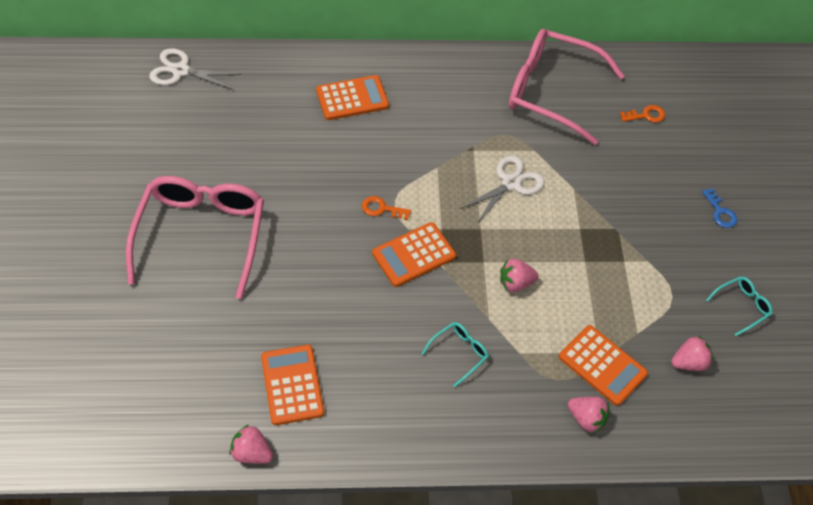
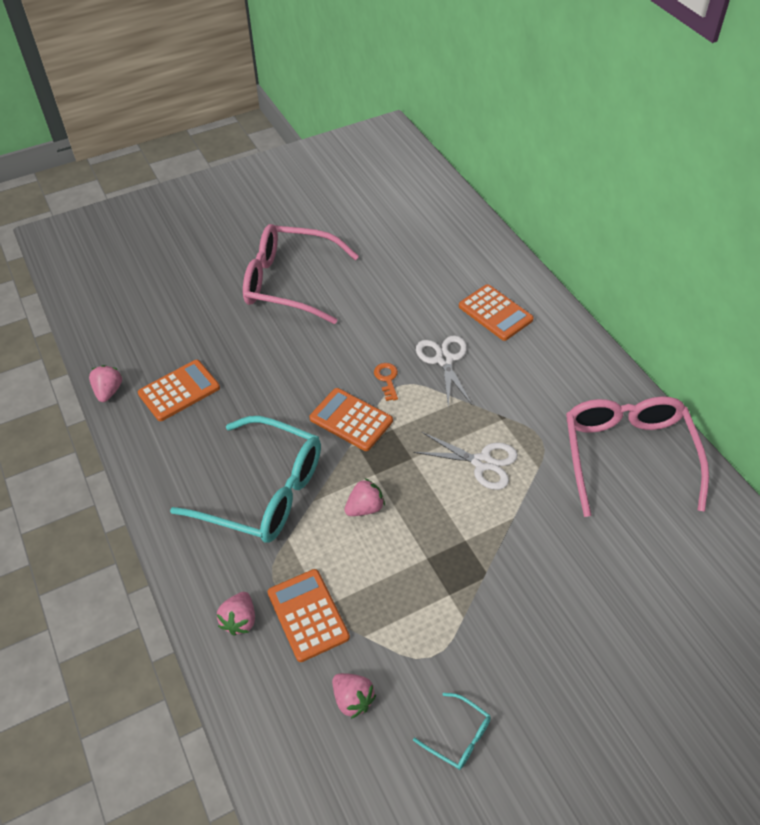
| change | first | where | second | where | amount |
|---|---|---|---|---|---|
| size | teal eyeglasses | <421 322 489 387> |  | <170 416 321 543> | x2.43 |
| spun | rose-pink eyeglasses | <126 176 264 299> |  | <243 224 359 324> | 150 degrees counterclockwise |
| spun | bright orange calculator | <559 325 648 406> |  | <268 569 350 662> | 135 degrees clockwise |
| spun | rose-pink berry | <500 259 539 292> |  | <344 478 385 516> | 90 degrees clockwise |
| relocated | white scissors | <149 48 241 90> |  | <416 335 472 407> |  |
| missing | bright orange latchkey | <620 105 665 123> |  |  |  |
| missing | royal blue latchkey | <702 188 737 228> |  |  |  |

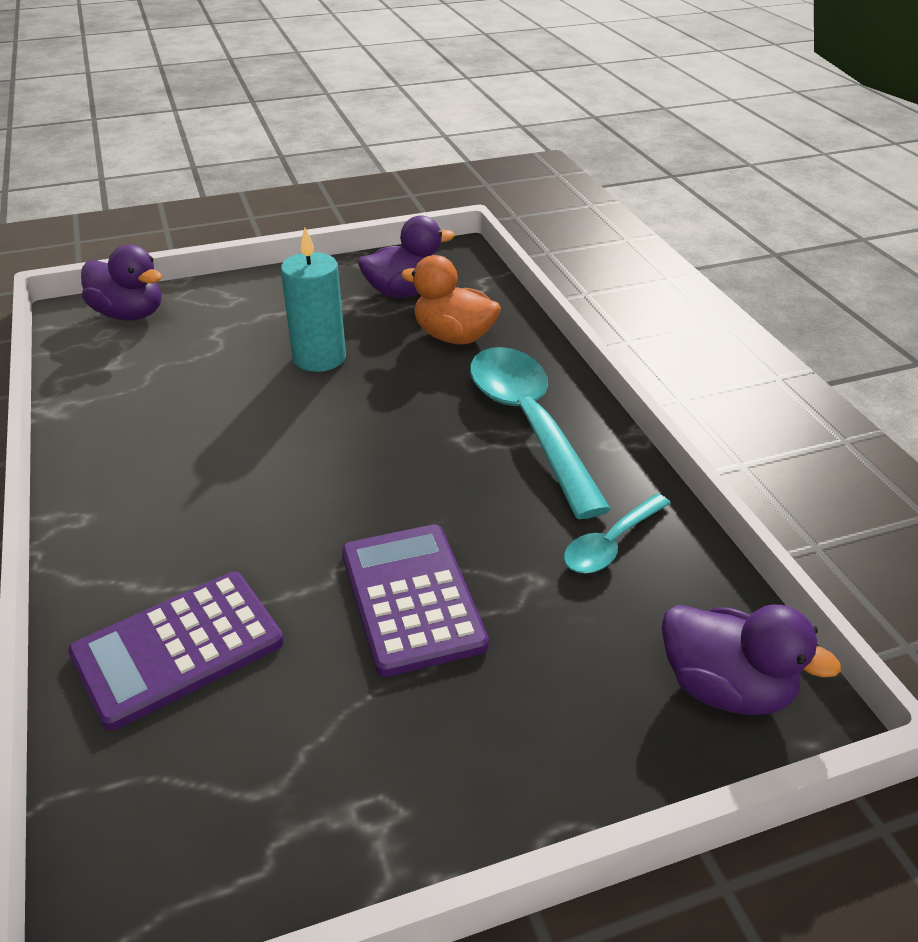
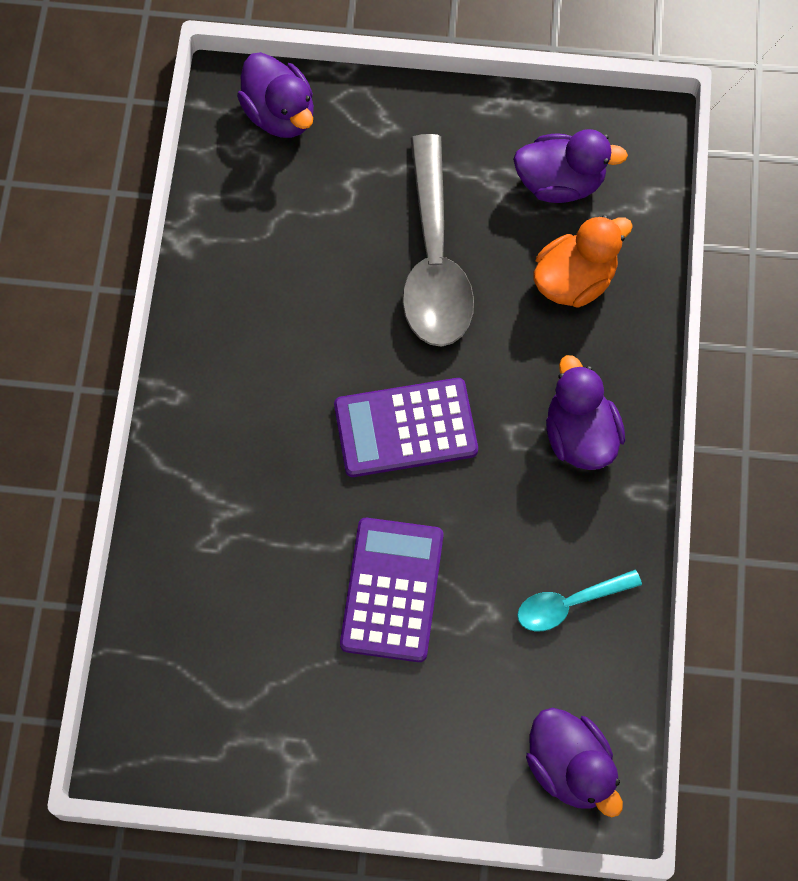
| change | first | where | second | where | amount |
|---|---|---|---|---|---|
| relocated | violet calculator | <68 572 284 731> |  | <334 378 478 477> |  |
| exchanged | teal pillar candle | <281 228 346 372> | ash-grey tablespoon | <402 134 474 347> |  |
| spun | bright orange rubber duck | <401 255 501 344> |  | <533 215 633 308> | 90 degrees clockwise |
| exchanged | teal tablespoon | <470 347 611 519> | violet rubber duck | <546 355 625 470> |  |

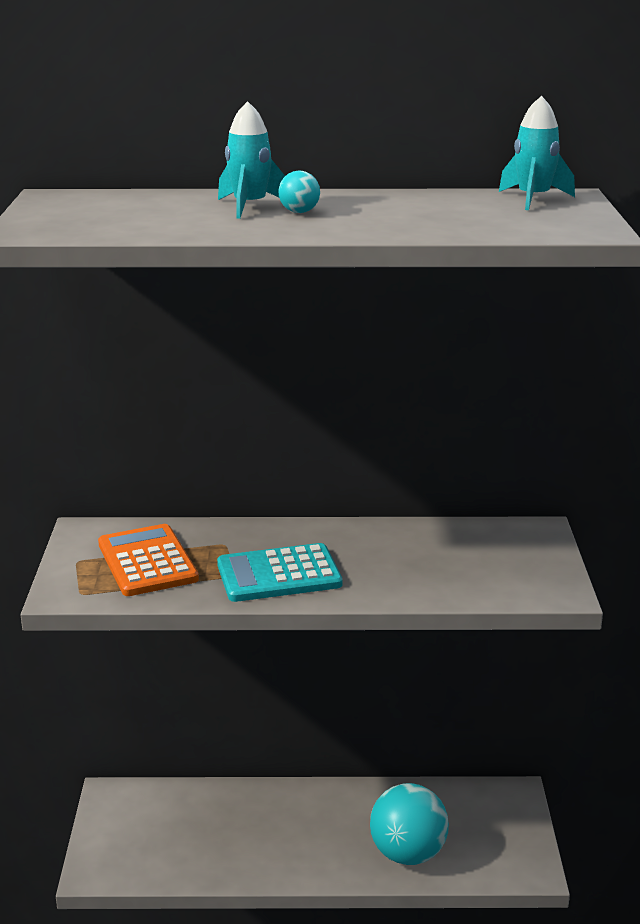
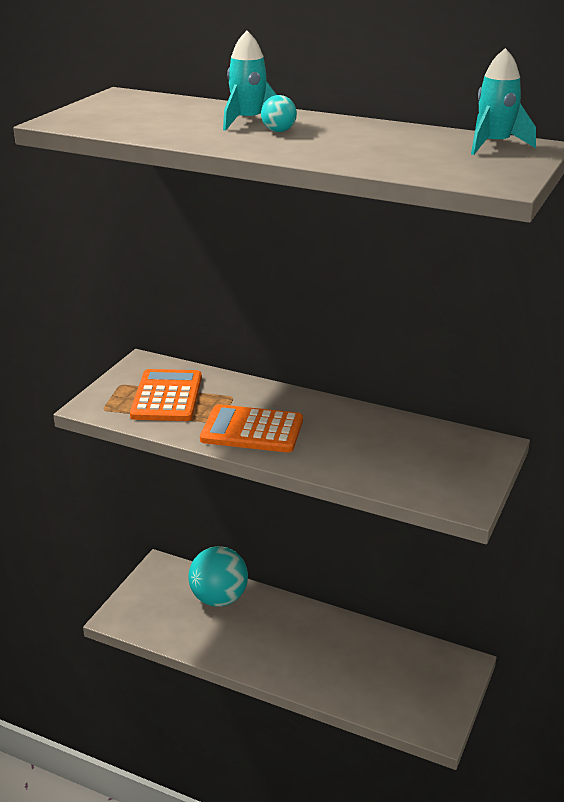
| change | first | where | second | where | amount |
|---|---|---|---|---|---|
| relocated | teal play ball | <370 783 449 865> |  | <188 546 248 607> |  |
| colour | teal calculator | <217 543 342 602> | bright orange calculator | <200 404 303 453> |  |

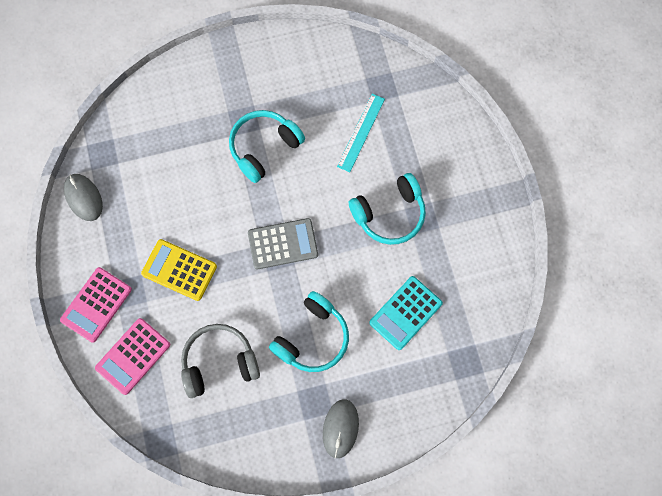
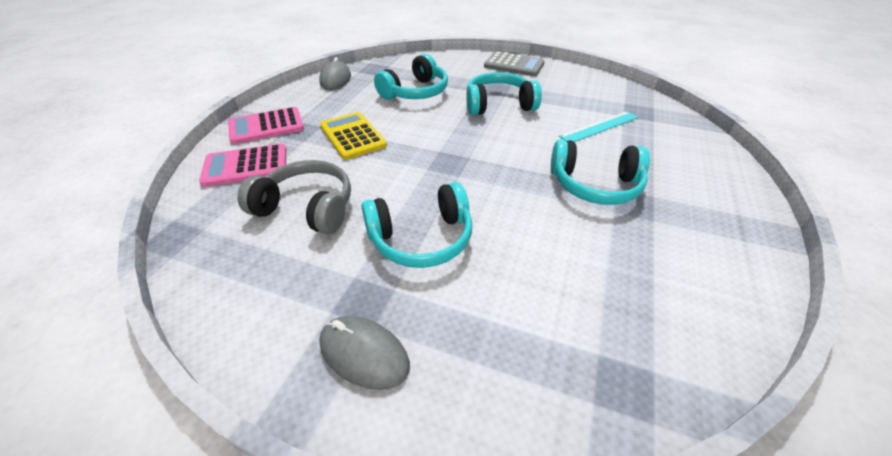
| change | first | where | second | where | amount |
|---|---|---|---|---|---|
| spun | ash-grey mouse | <323 399 359 459> |  | <319 316 410 390> | 75 degrees clockwise |
| appeared |  |  | teal over-ear headphones | <374 54 448 100> |  |
| relocated | ash-grey calculator | <248 218 318 269> |  | <484 51 545 76> |  |
| missing | teal calculator | <369 276 443 350> |  |  |  |

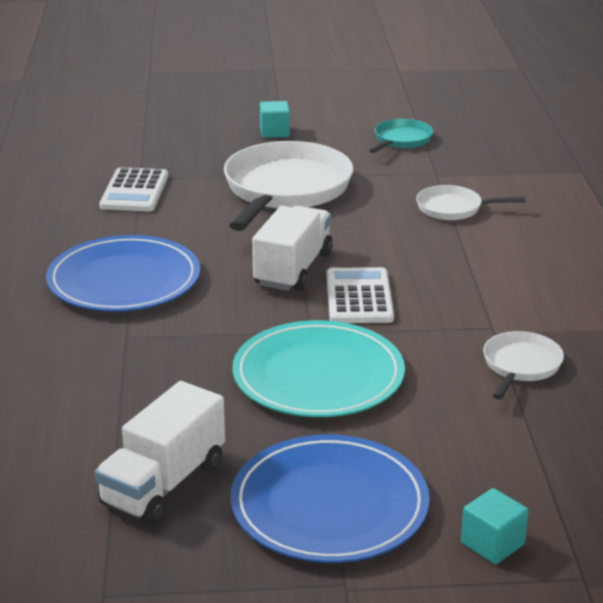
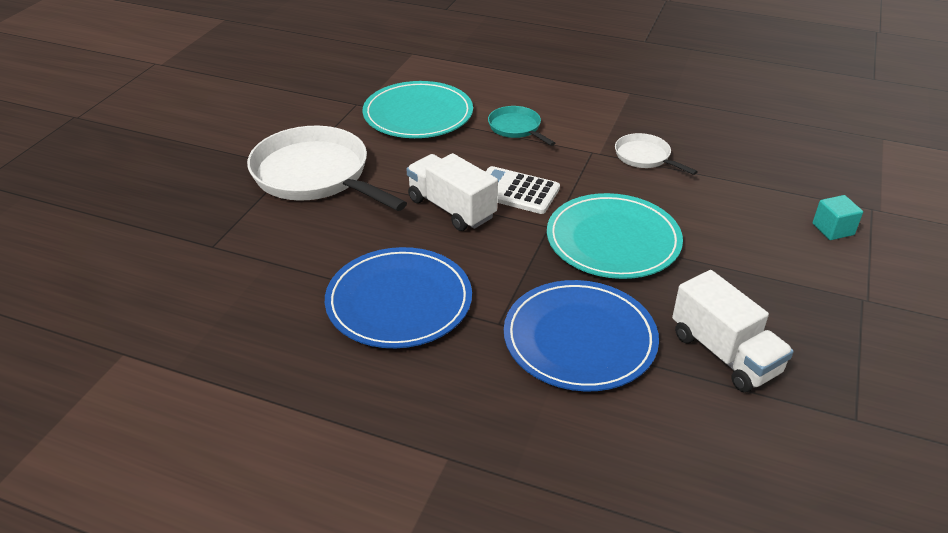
| change | first | where | second | where | amount |
|---|---|---|---|---|---|
| exchanged | white frying pan | <416 185 525 220> | teal plate | <363 81 473 138> |  |
| relocated | teal frying pan | <369 119 433 153> |  | <488 106 555 146> |  |
| relocated | royal blue plate | <231 435 430 563> |  | <504 280 659 392> |  |
| missing | white calculator | <99 167 168 212> |  |  |  |
| missing | teal solid cube | <260 101 290 138> |  |  |  |

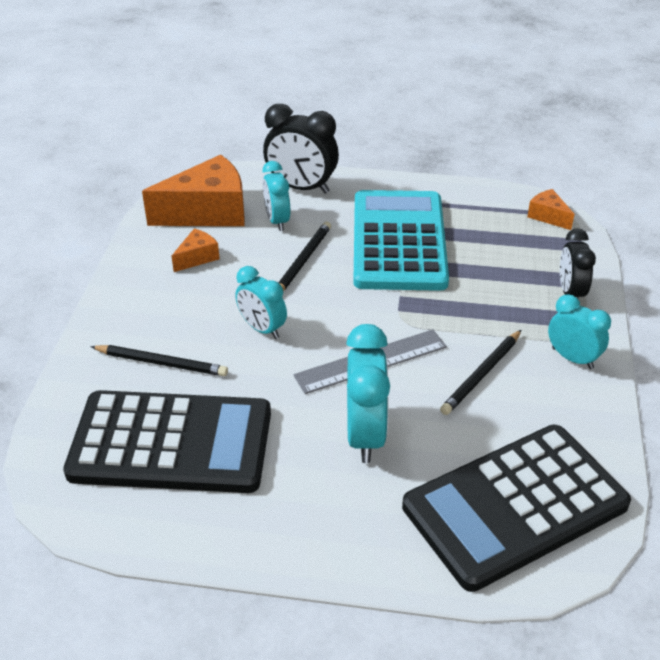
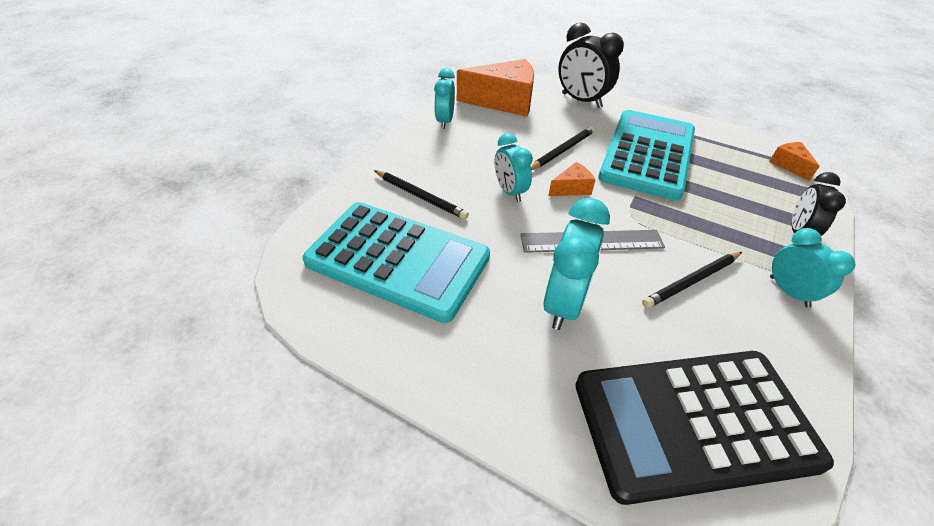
| change | first | where | second | where | amount |
|---|---|---|---|---|---|
| colour | black calculator | <63 390 271 493> | teal calculator | <303 202 490 323> |  |
| relocated | teal bedside clock | <263 161 290 231> |  | <434 68 455 129> |  |
| relocated | bright orange cheese | <171 228 220 272> |  | <548 162 595 196> |  |

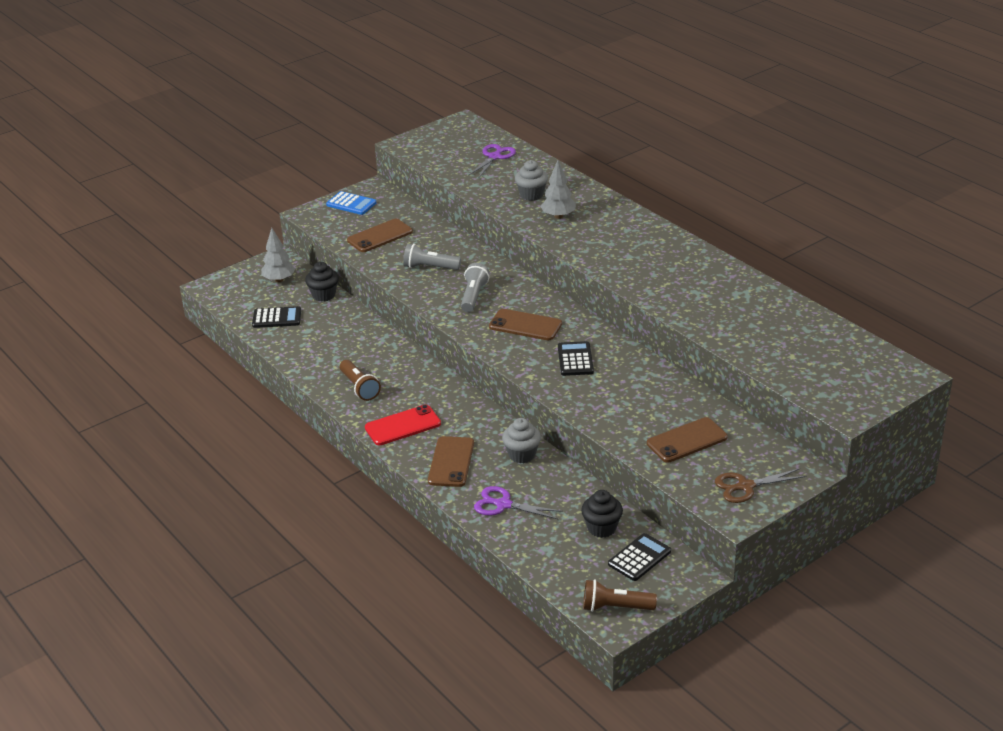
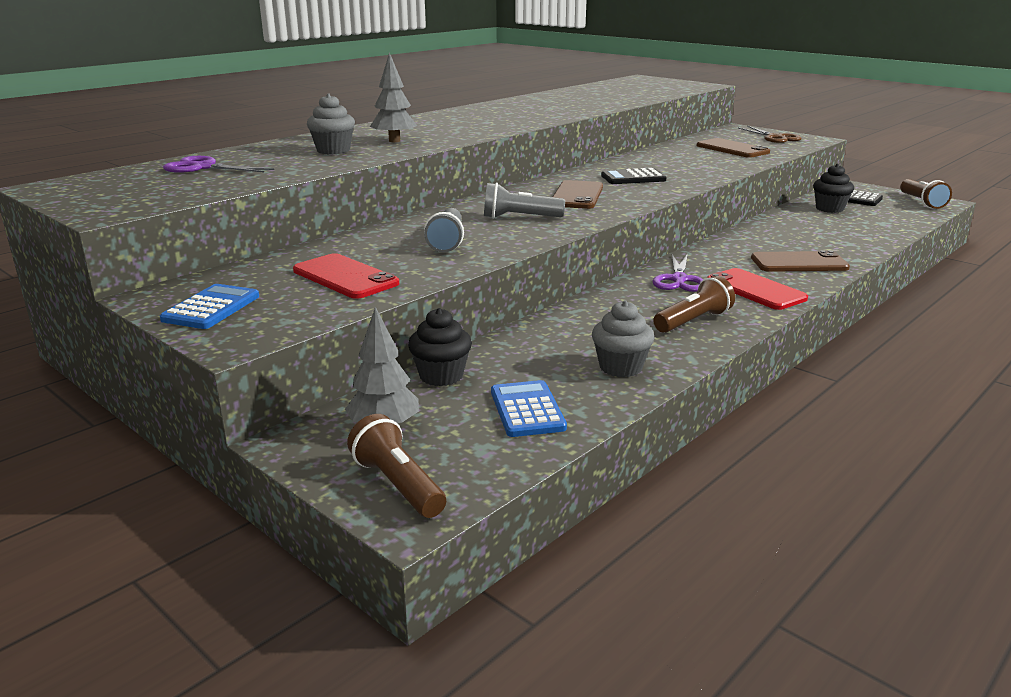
| change | first | where | second | where | amount |
|---|---|---|---|---|---|
| colour | brown smartphone | <347 219 413 252> | crimson smartphone | <293 253 399 299> |  |
| appeared |  |  | brown pocket torch | <347 414 446 518> |  |
| colour | black calculator | <252 306 301 328> | royal blue calculator | <491 380 567 437> |  |
| relocated | ash-grey fairy cake | <502 418 541 463> |  | <592 300 655 377> |  |
| relocated | violet scissors | <474 486 563 519> |  | <653 254 703 292> |  |

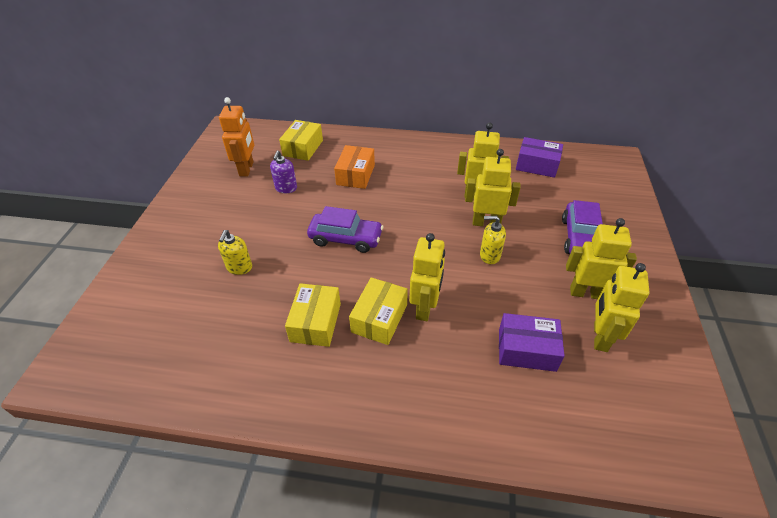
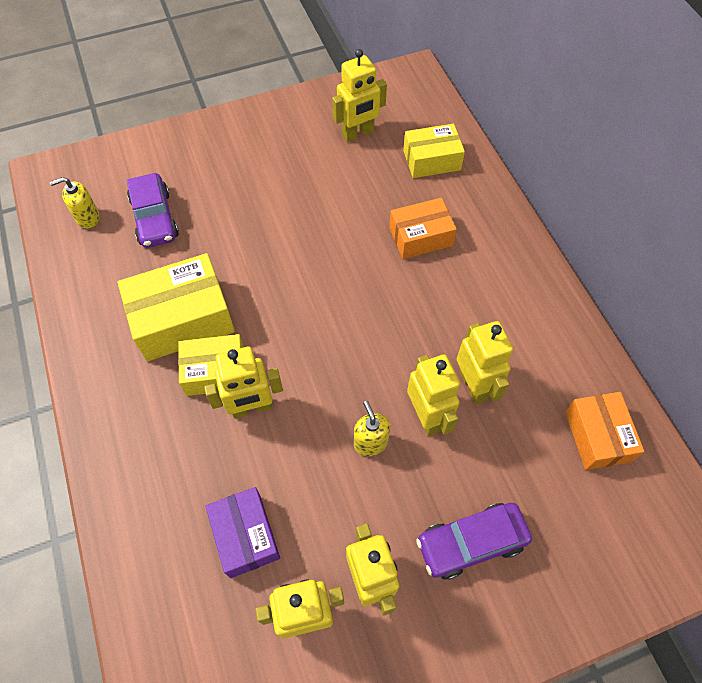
| change | first | where | second | where | amount |
|---|---|---|---|---|---|
| relocated | golden pump bottle | <218 230 252 275> |  | <50 177 100 229> |  |
| size | golden box | <285 283 341 347> |  | <117 253 235 361> | x1.56 |
| relocated | violet toy car | <307 206 383 253> |  | <127 173 179 248> |  |
| colour | bright orange robot | <219 97 254 176> | golden robot | <332 49 387 142> |  |
| colour | violet box | <516 137 563 178> | bright orange box | <565 392 645 470> |  |
| missing | violet pump bottle | <270 151 297 193> |  |  |  |

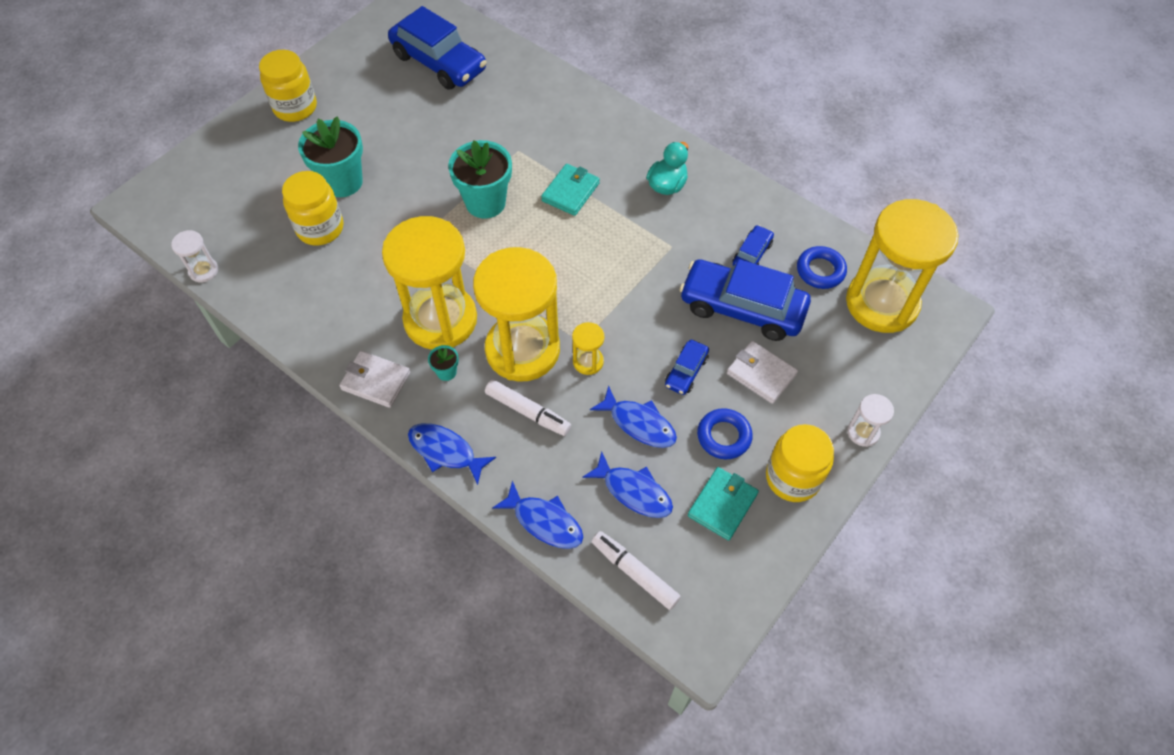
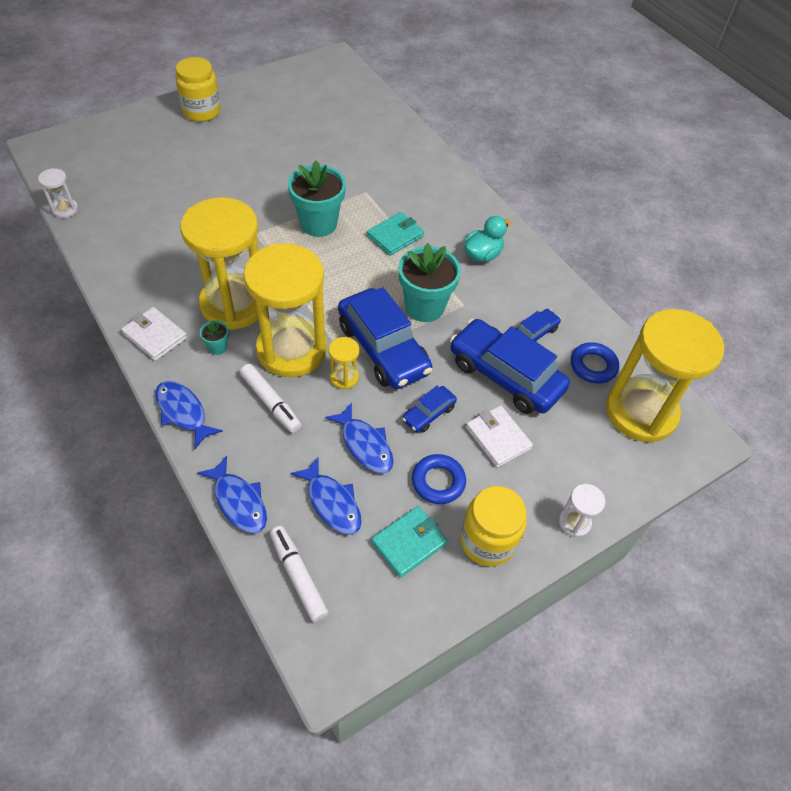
| change | first | where | second | where | amount |
|---|---|---|---|---|---|
| relocated | royal blue toy car | <388 6 487 90> |  | <338 287 432 389> |  |
| relocated | teal flower pot | <298 117 363 197> |  | <399 243 461 322> |  |
| missing | golden jar | <282 171 343 246> |  |  |  |

